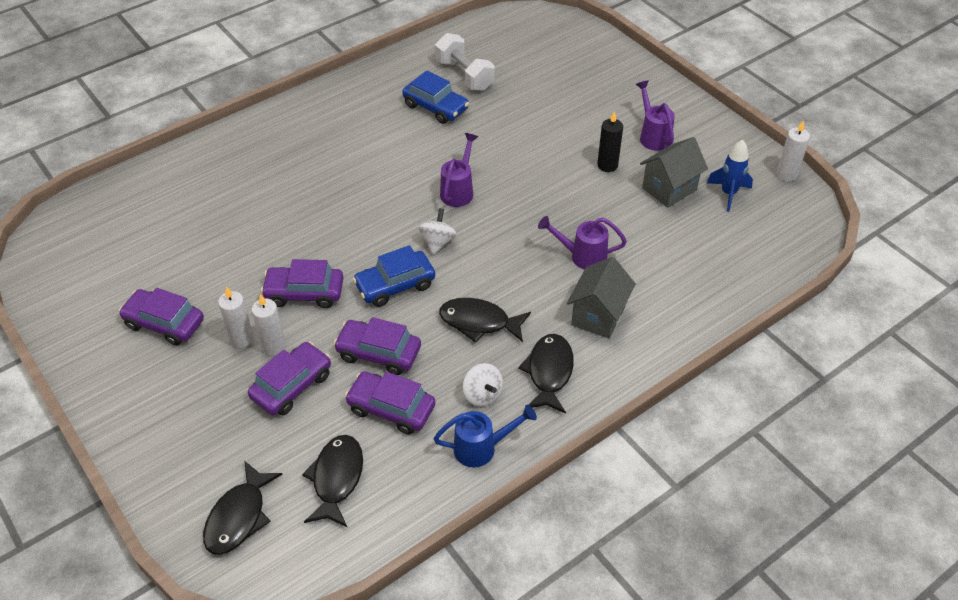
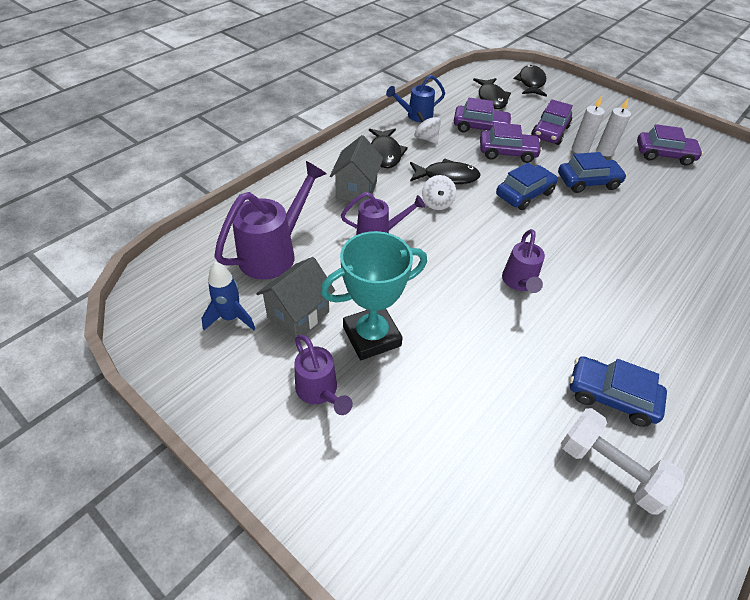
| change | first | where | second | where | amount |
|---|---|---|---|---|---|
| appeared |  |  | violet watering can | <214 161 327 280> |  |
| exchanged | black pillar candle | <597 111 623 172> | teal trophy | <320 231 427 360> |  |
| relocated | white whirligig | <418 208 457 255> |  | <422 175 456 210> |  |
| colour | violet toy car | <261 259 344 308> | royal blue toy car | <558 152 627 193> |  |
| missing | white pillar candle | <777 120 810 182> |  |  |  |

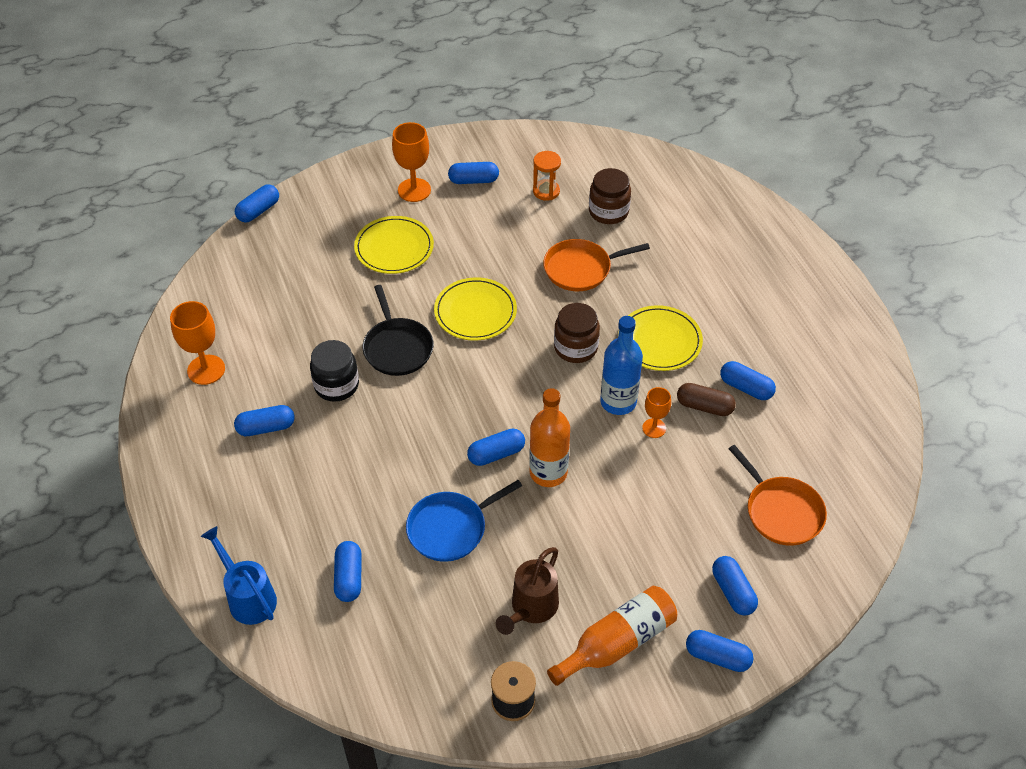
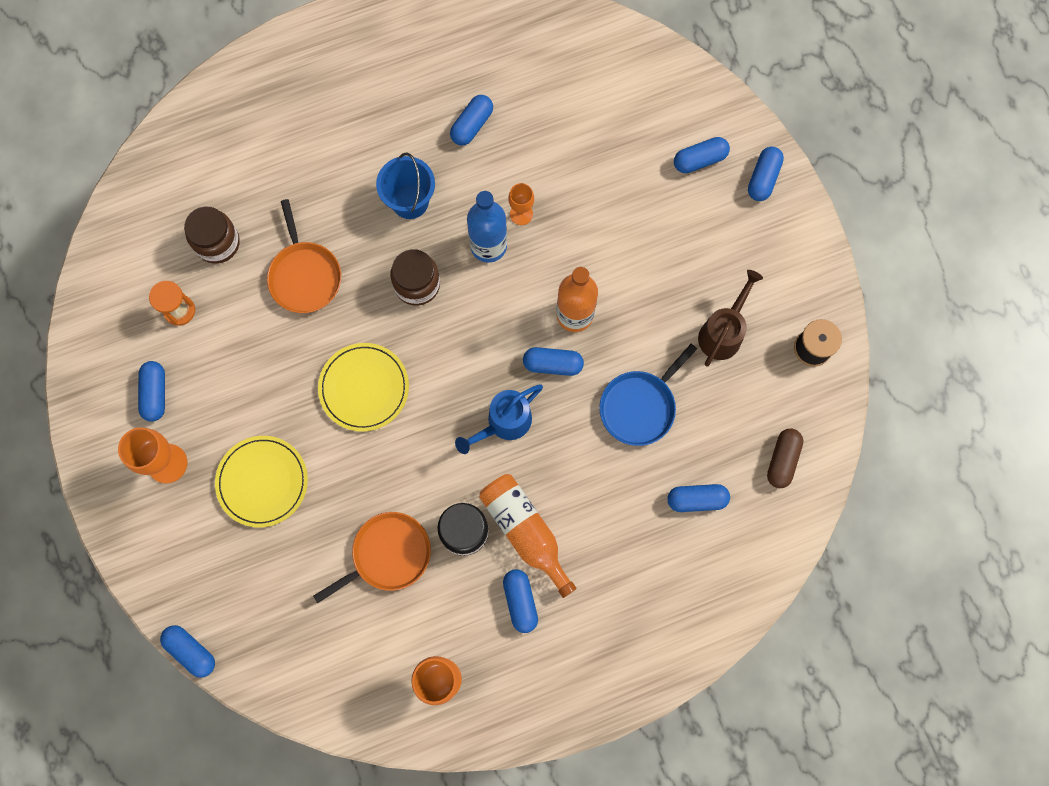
| change | first | where | second | where | amount |
|---|---|---|---|---|---|
| relocated | bright orange frying pan | <729 445 827 546> |  | <313 512 431 603> |  |
| exchanged | golden plate | <618 305 703 371> | royal blue pail | <376 153 435 219> |  |
| relocated | royal blue watering can | <201 526 277 625> |  | <455 384 543 454> |  |
| relocated | bright orange drink bottle | <547 586 677 686> |  | <479 474 577 598> |  |
| spun | royal blue capsule | <467 428 525 466> |  | <523 347 584 376> | 60 degrees counterclockwise |
| spun | royal blue frying pan | <406 480 522 562> |  | <599 344 697 446> | 75 degrees clockwise |
| spun | brown watering can | <496 547 559 635> |  | <698 270 763 367> | 90 degrees counterclockwise |
| relocated | brown capsule | <677 383 736 416> |  | <767 429 803 488> |  |
| missing | black frying pan | <363 285 434 376> |  |  |  |

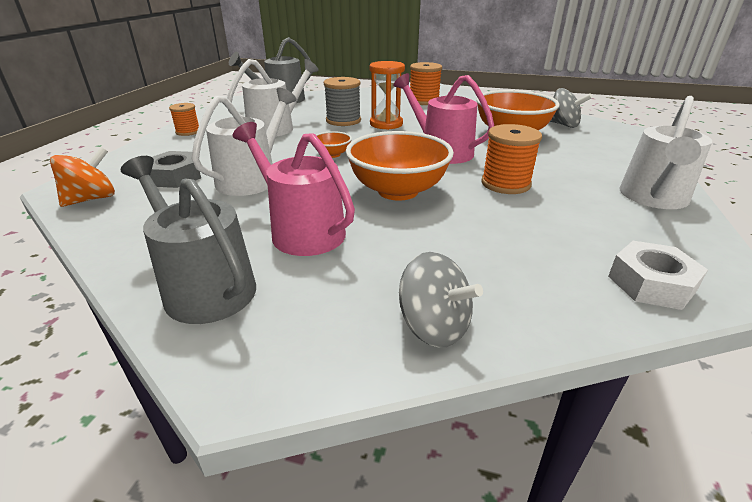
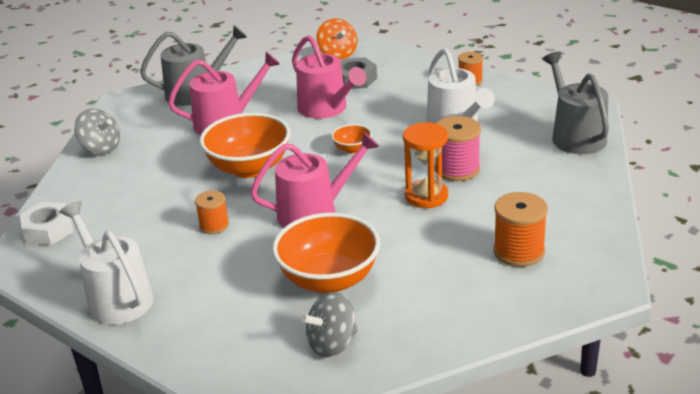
| change | first | where | second | where | amount |
|---|---|---|---|---|---|
| spun | ash-grey whirligig | <399 252 483 347> |  | <74 109 120 154> | 120 degrees counterclockwise |
| size | bright orange spool | <481 124 542 194> |  | <195 190 229 234> | x0.63 |
| colour | white watering can | <192 88 296 196> | rose-pink watering can | <292 35 366 119> |  |
| colour | ash-grey spool | <324 77 361 126> | rose-pink spool | <435 116 481 181> |  |

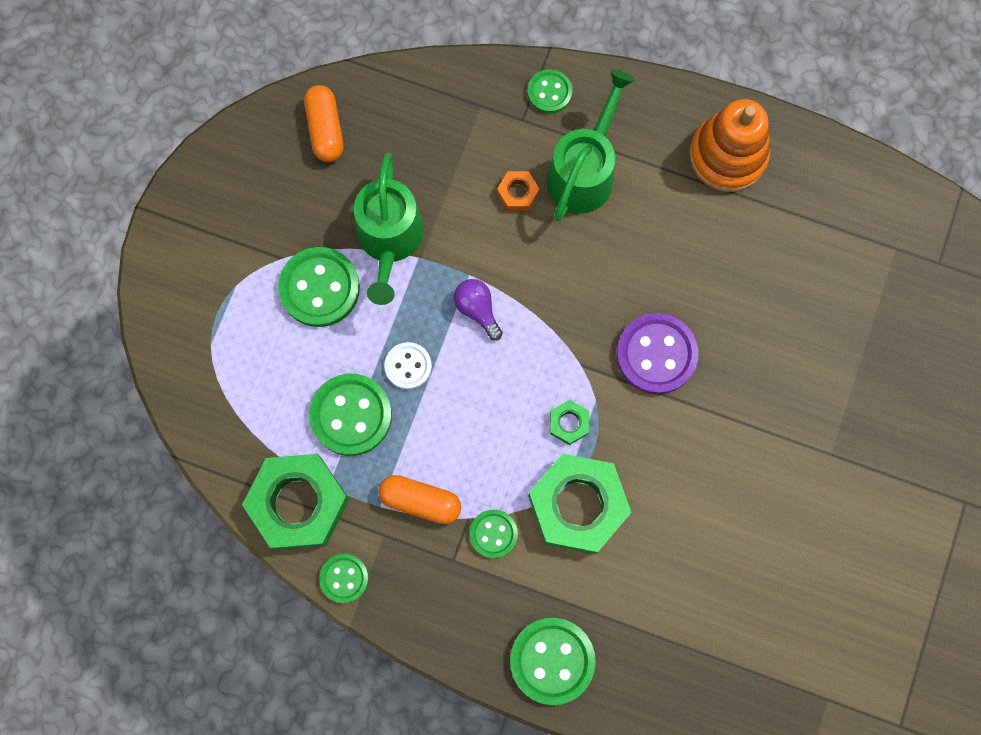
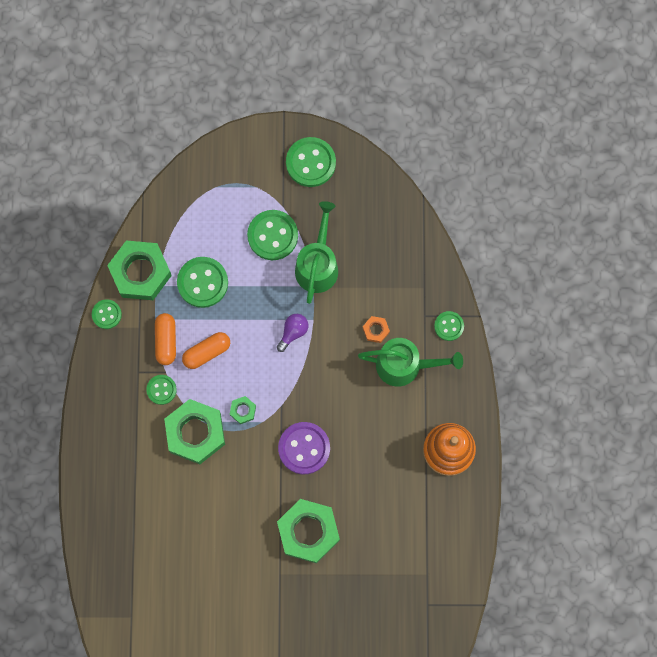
| change | first | where | second | where | amount |
|---|---|---|---|---|---|
| relocated | bright orange capsule | <304 85 344 162> |  | <182 332 230 369> |  |
| appeared |  |  | emerald nut | <277 499 340 563> |  |
| relocated | emerald sewing button | <510 618 596 705> |  | <286 137 336 187> |  |
| spun | emerald watering can | <354 153 424 305> |  | <295 201 338 304> | 120 degrees clockwise |
| missing | white sewing button | <385 342 432 389> |  |  |  |

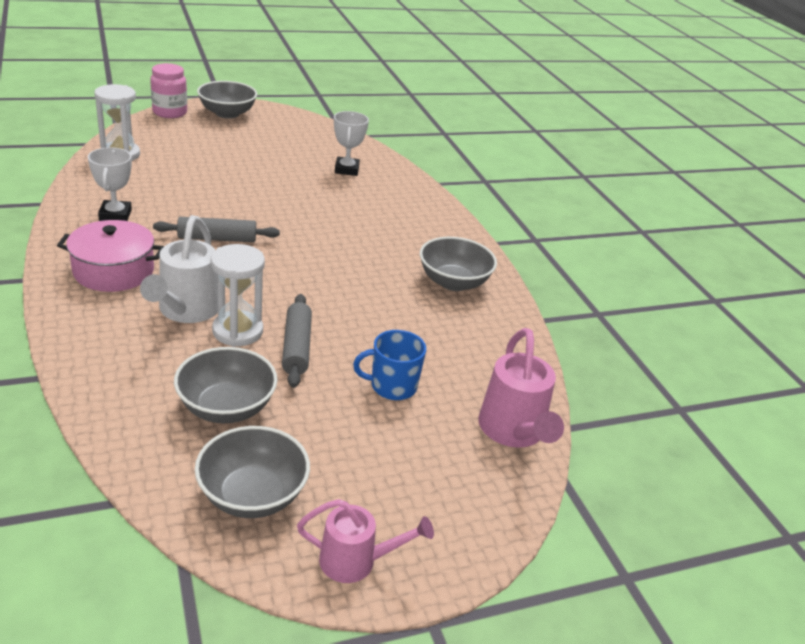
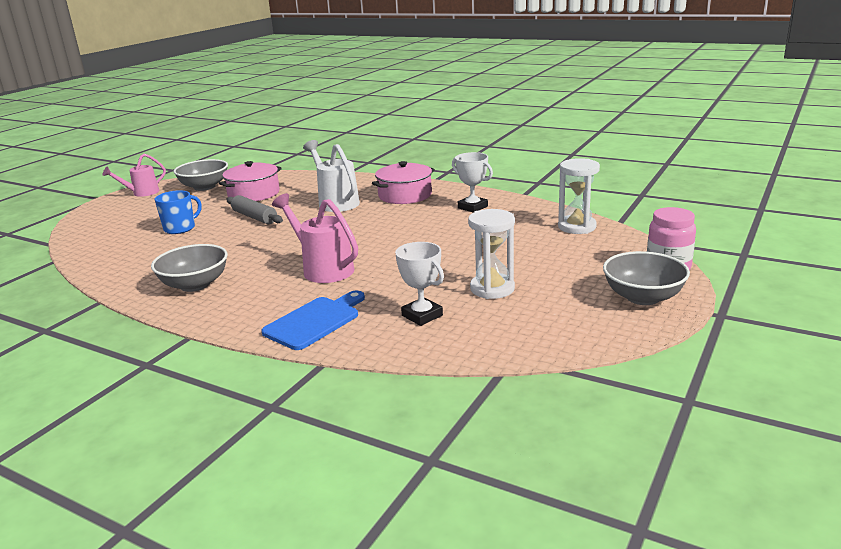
| change | first | where | second | where | amount |
|---|---|---|---|---|---|
| exchanged | ash-grey bowl | <174 347 278 423> | rose-pink pot | <219 161 282 201> |  |
| appeared |  |  | royal blue bread board | <262 291 365 350> |  |
| relocated | rose-pink watering can | <478 328 564 448> |  | <272 193 358 283> |  |
| relocated | white sandglass | <211 244 265 347> |  | <468 209 515 299> |  |
| missing | ash-grey rolling pin | <153 217 280 242> |  |  |  |

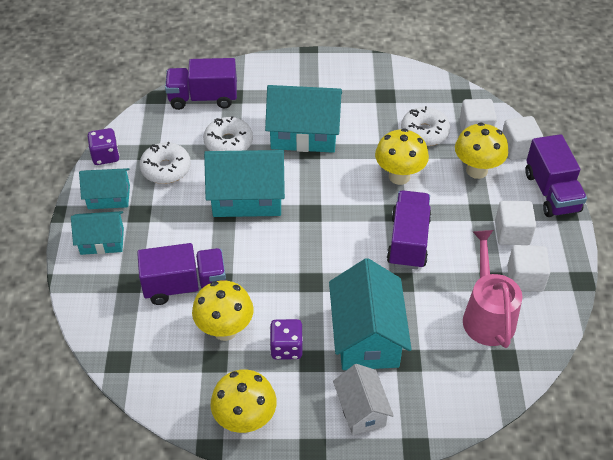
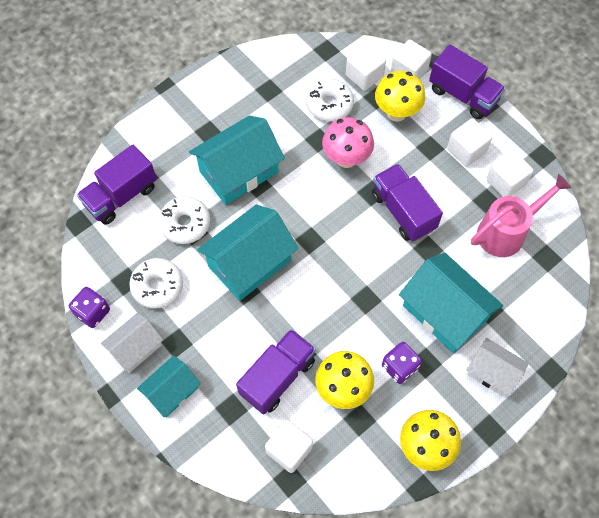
| change | first | where | second | where | amount |
|---|---|---|---|---|---|
| colour | teal toy house | <79 168 130 209> | white toy house | <101 313 163 373> |  |
| appeared |  |  | white solid cube | <265 420 313 473> |  |
| colour | golden fungus | <375 128 429 185> | rose-pink fungus | <322 117 374 168> |  |
| spun | rose-pink watering can | <463 230 522 348> |  | <471 174 571 257> | 105 degrees clockwise |

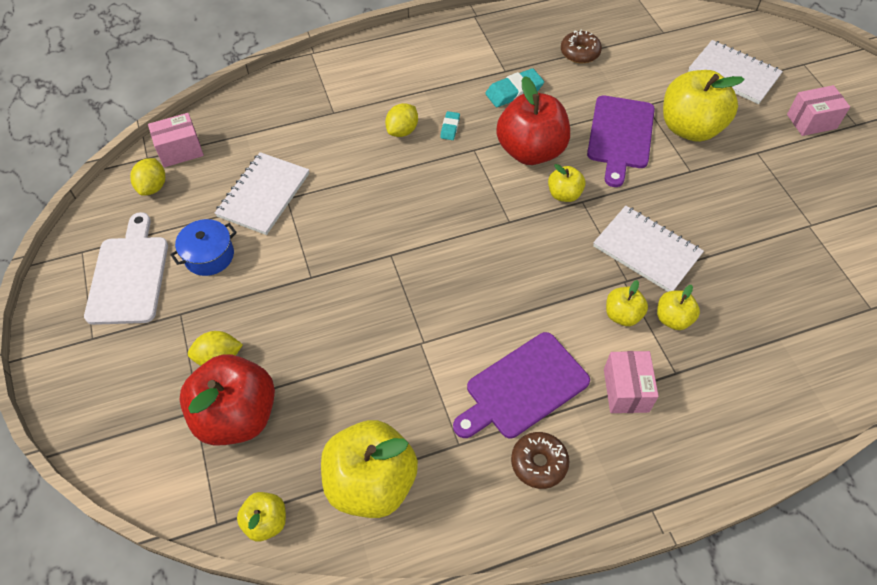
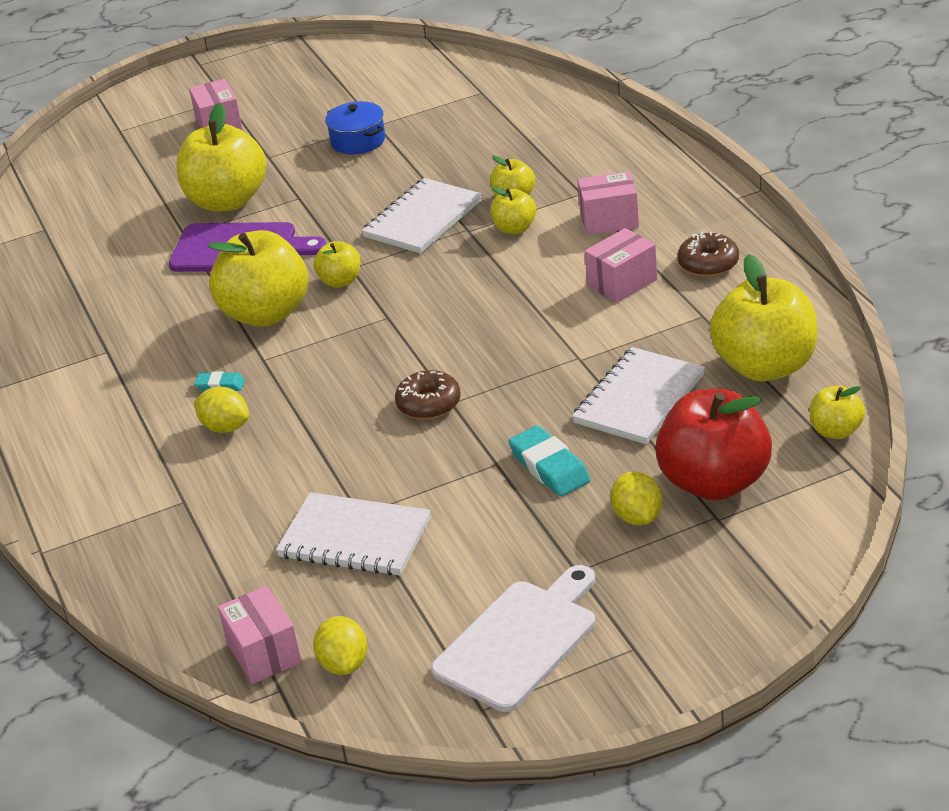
| change | first | where | second | where | amount |
|---|---|---|---|---|---|
| colour | crimson toy apple | <496 76 570 165> | golden toy apple | <208 230 308 327> |  |
| spun | golden citrus fruit | <130 158 165 196> |  | <313 616 367 675> | 75 degrees clockwise |
| relocated | royal blue pot | <170 219 237 276> |  | <325 101 385 154> |  |
| relocated | brown donut | <561 30 602 64> |  | <395 370 461 420> |  |
| spun | white bread board | <84 212 168 325> |  | <431 565 595 712> | 135 degrees clockwise |
| relocated | teal gum eraser | <485 68 544 107> |  | <508 425 591 497> |  |
| relocated | white notepad | <688 40 783 104> |  | <572 347 705 444> |  |
| exchanged | violet bread board | <453 332 590 438> | rose-pink box | <584 228 658 303> |  |

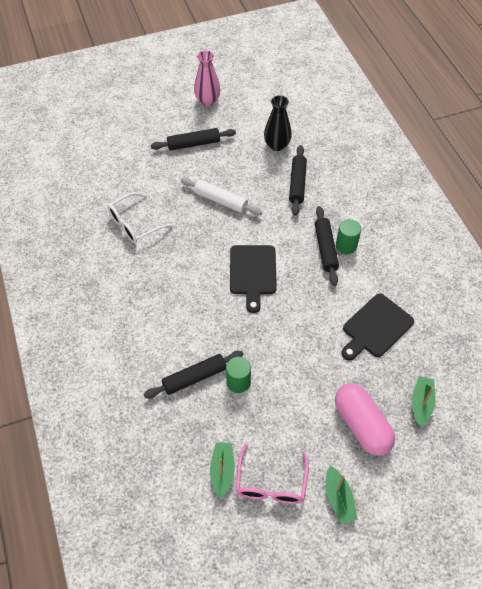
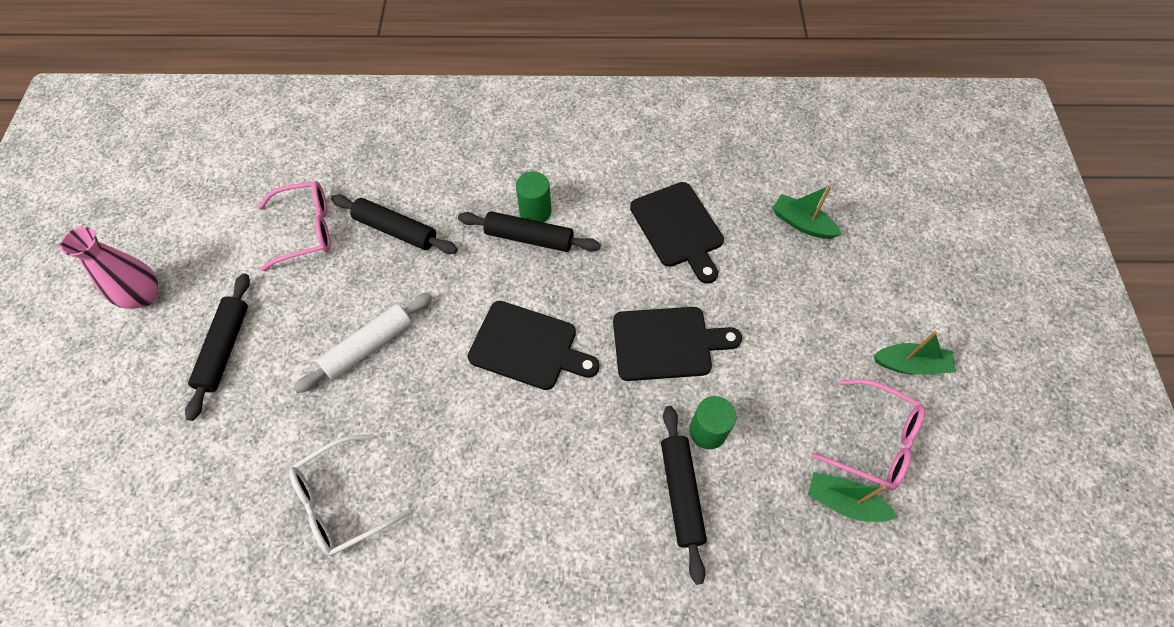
| change | first | where | second | where | amount |
|---|---|---|---|---|---|
| exchanged | black vase | <264 95 292 151> | rose-pink eyeglasses | <258 181 331 271> |  |
| spun | white eyeglasses | <108 192 173 244> |  | <289 434 411 556> | 75 degrees clockwise |
| appeared |  |  | black bread board | <613 307 742 381> |  |
| missing | rose-pink capsule | <335 383 395 456> |  |  |  |

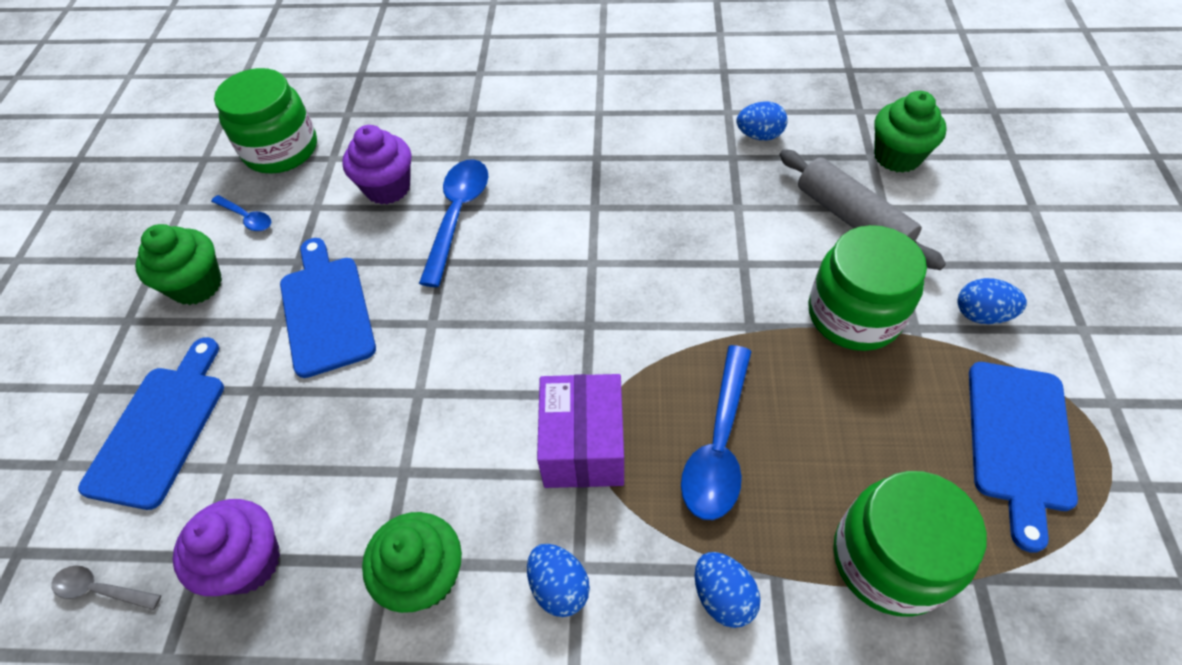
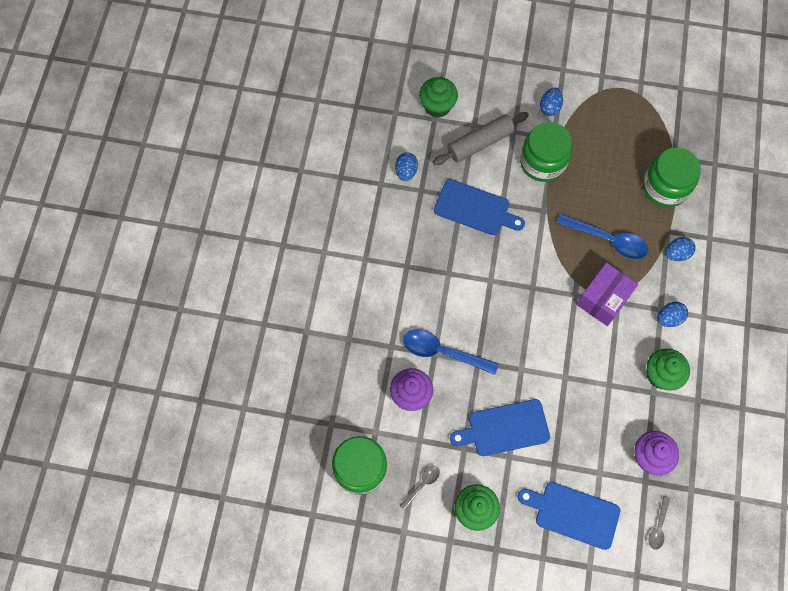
| change | first | where | second | where | amount |
|---|---|---|---|---|---|
| colour | royal blue tablespoon | <211 195 271 231> | ash-grey tablespoon | <400 466 440 511> |  |
| relocated | royal blue bread board | <969 362 1078 553> |  | <434 179 525 235> |  |
| spun | violet box | <537 374 624 488> |  | <576 263 638 326> | 60 degrees counterclockwise |

